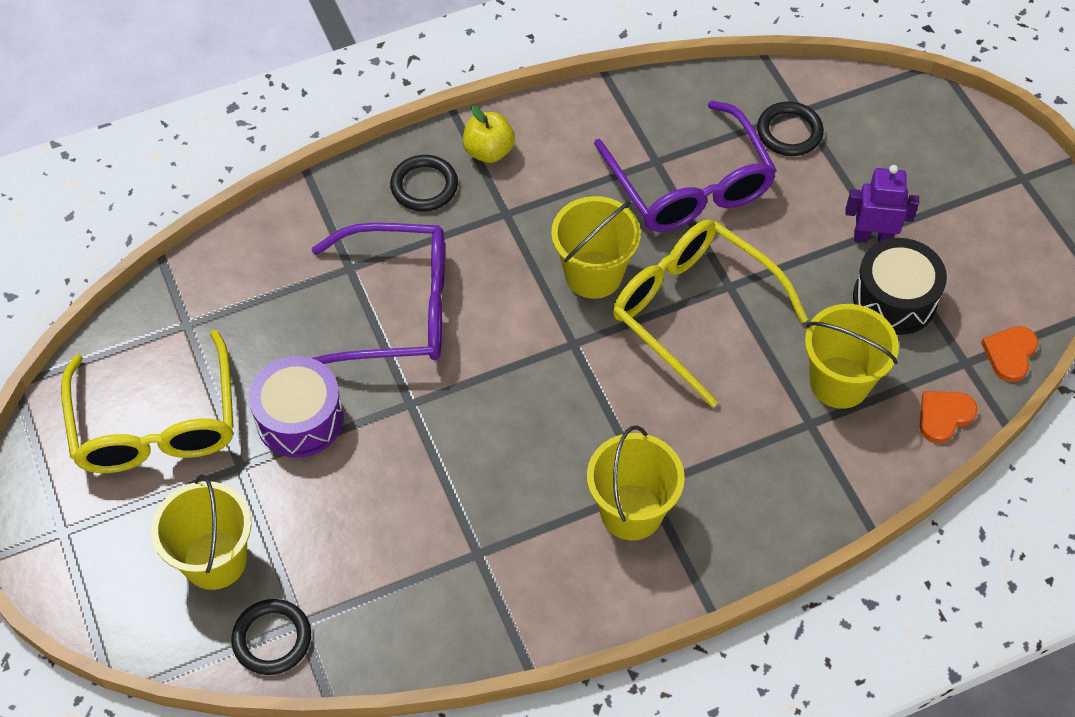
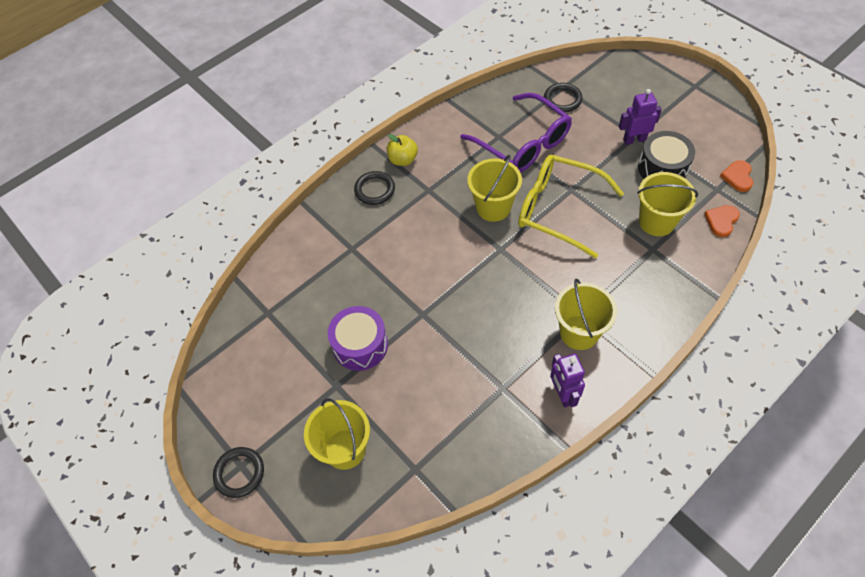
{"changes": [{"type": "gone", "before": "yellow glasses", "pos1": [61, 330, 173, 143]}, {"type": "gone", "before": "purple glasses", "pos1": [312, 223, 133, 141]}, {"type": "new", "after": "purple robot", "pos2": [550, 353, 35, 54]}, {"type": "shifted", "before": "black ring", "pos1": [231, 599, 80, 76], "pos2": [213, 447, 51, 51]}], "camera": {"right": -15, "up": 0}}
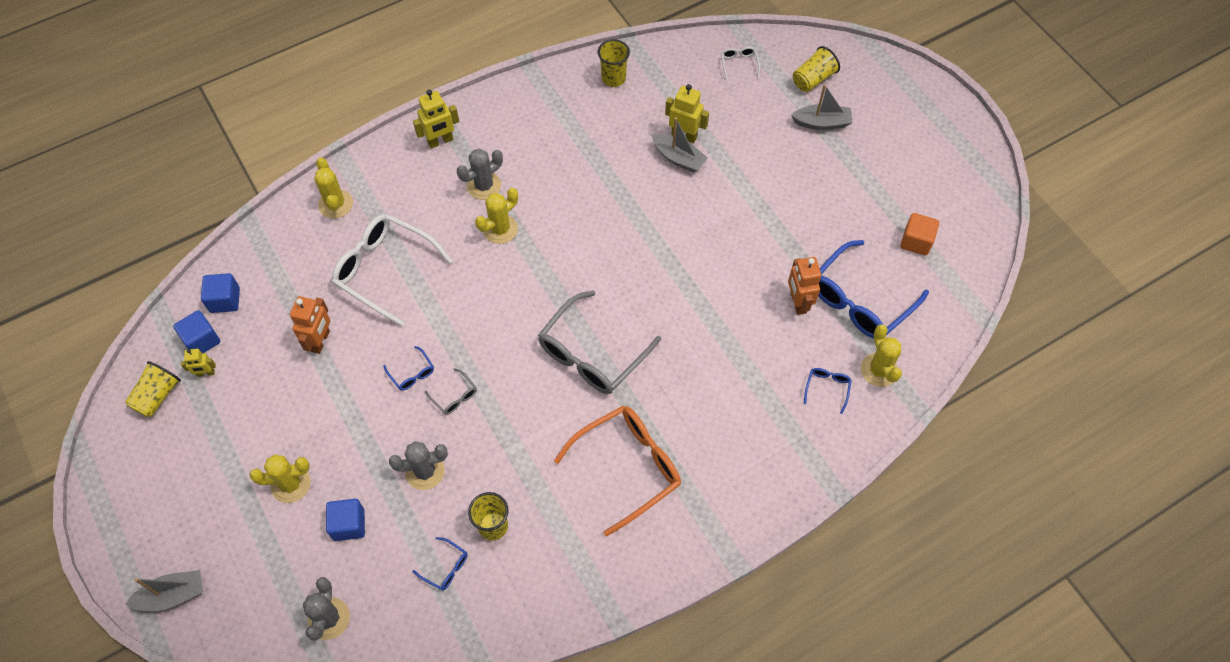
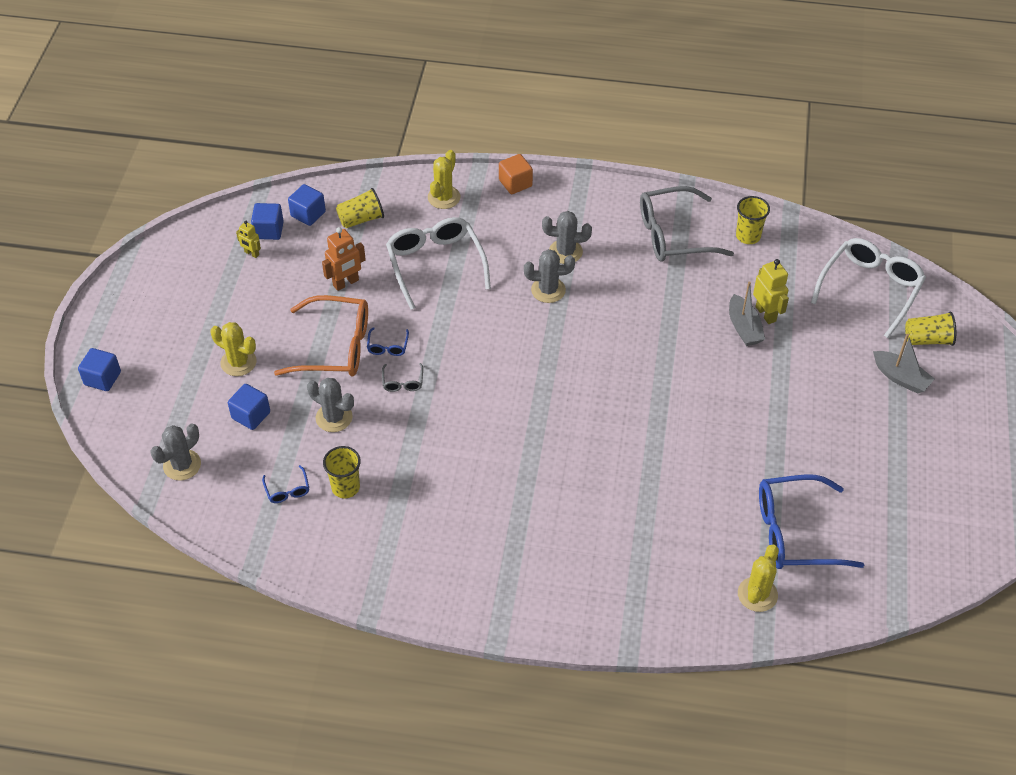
{"changes": [{"type": "gone", "before": "yellow robot", "pos1": [413, 90, 46, 59]}, {"type": "gone", "before": "orange robot", "pos1": [788, 257, 33, 58]}, {"type": "gone", "before": "blue glasses", "pos1": [804, 368, 47, 46]}, {"type": "shifted", "before": "yellow cup", "pos1": [125, 361, 56, 56], "pos2": [336, 188, 48, 40]}, {"type": "shifted", "before": "grey glasses", "pos1": [538, 290, 123, 104], "pos2": [640, 186, 94, 76]}, {"type": "shifted", "before": "orange glasses", "pos1": [554, 406, 127, 131], "pos2": [274, 295, 94, 82]}, {"type": "shifted", "before": "orange cube", "pos1": [900, 213, 39, 43], "pos2": [499, 154, 34, 40]}, {"type": "swapped", "before": "grey boat", "after": "blue cube", "pos1": [125, 570, 78, 41], "pos2": [78, 348, 43, 43]}, {"type": "repainted", "before": "yellow cactus", "after": "grey cactus", "pos1": [475, 188, 43, 56], "pos2": [524, 249, 51, 54]}, {"type": "scaled", "before": "white glasses", "pos1": [721, 47, 39, 34], "pos2": [811, 238, 115, 100], "scale": 2.36}], "camera": {"right": 40, "up": -10}}
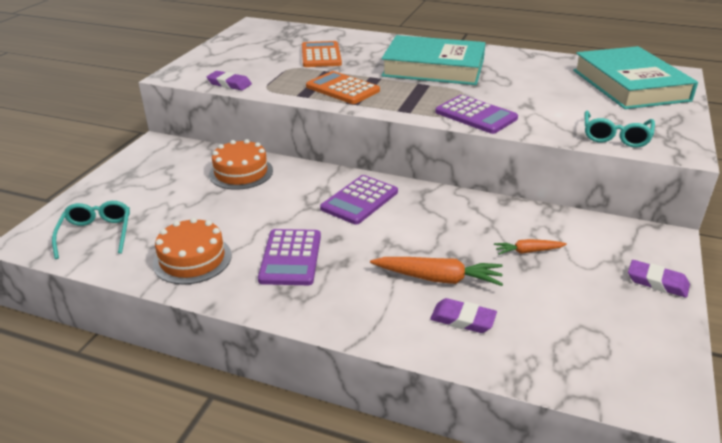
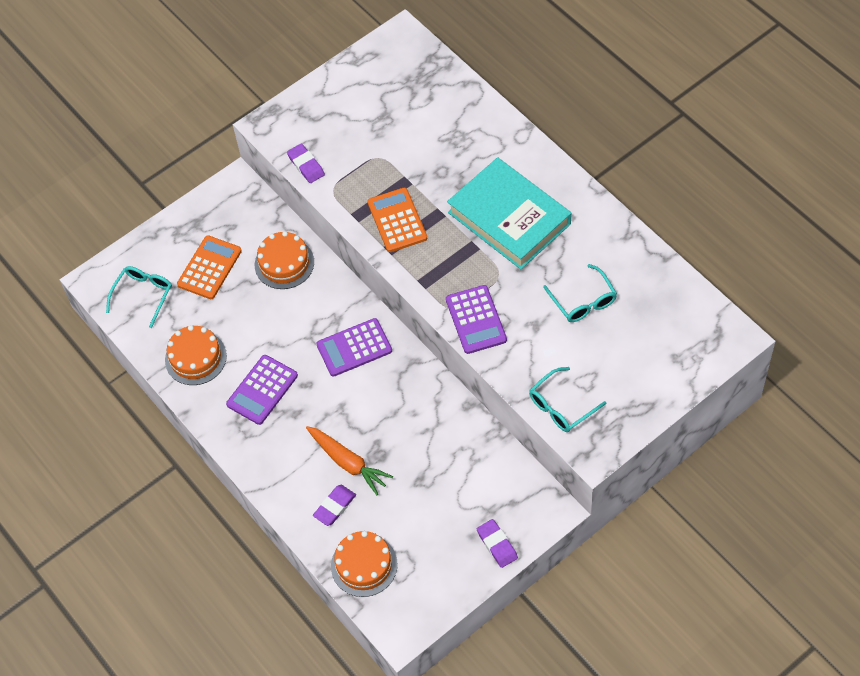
{"changes": [{"type": "gone", "before": "orange carrot", "pos1": [494, 239, 73, 16]}, {"type": "gone", "before": "turquoise book", "pos1": [573, 46, 125, 63]}, {"type": "new", "after": "orange cake", "pos2": [331, 531, 67, 66]}, {"type": "new", "after": "turquoise glasses", "pos2": [543, 264, 74, 58]}, {"type": "shifted", "before": "orange calculator", "pos1": [302, 41, 40, 26], "pos2": [177, 235, 65, 64]}, {"type": "rotated", "before": "purple eraser", "pos1": [430, 298, 67, 35], "pos2": [313, 485, 43, 41], "turn": 75}], "camera": {"right": 35, "up": 25}}
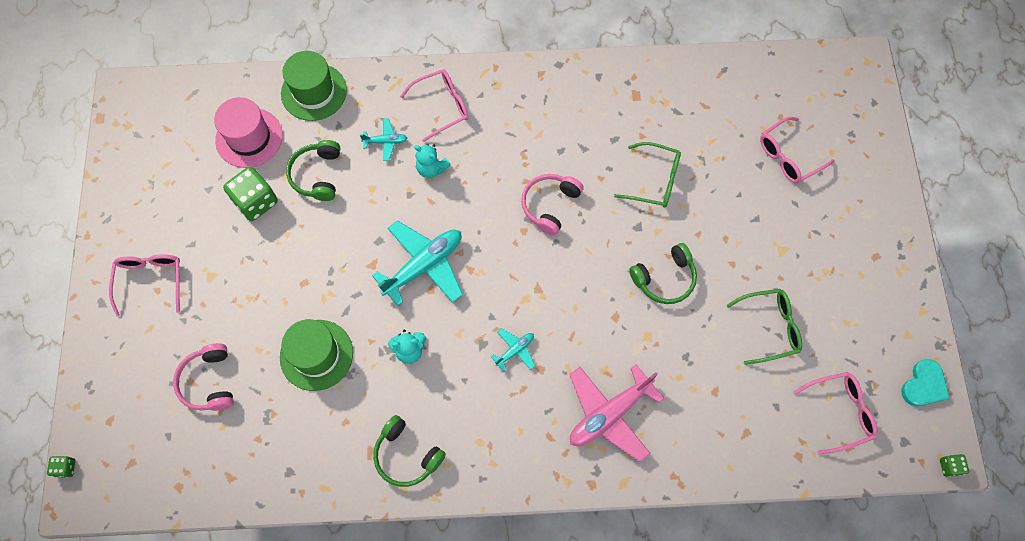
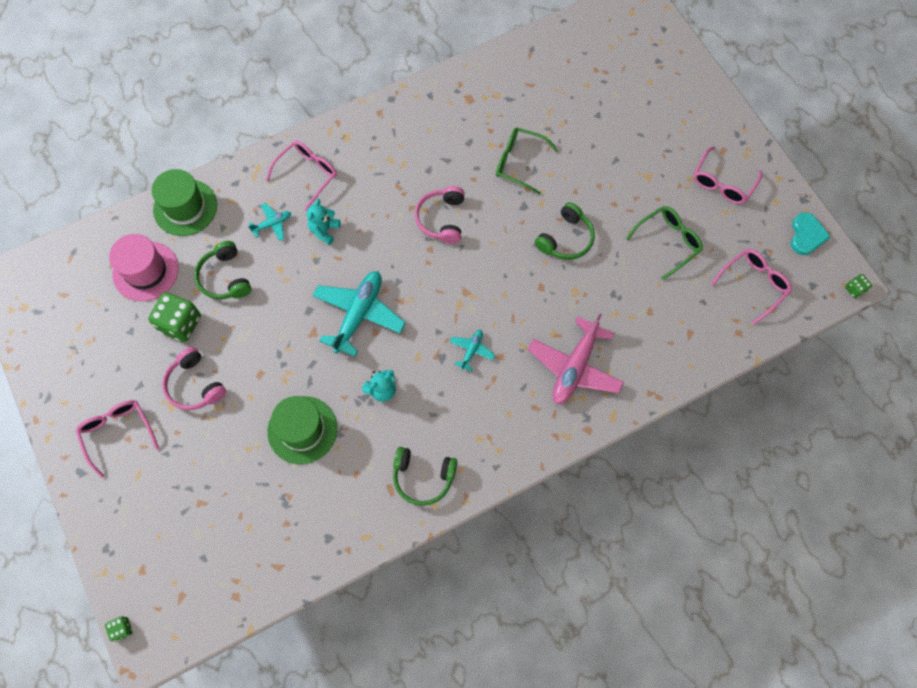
{"changes": [{"type": "shifted", "before": "pink headphones", "pos1": [173, 343, 61, 68], "pos2": [162, 347, 64, 63]}, {"type": "shifted", "before": "pink glasses", "pos1": [760, 117, 75, 66], "pos2": [694, 146, 68, 58]}, {"type": "rotated", "before": "turquoise teddy bear", "pos1": [414, 144, 37, 34], "pos2": [307, 199, 33, 46], "turn": 105}, {"type": "rotated", "before": "green glasses", "pos1": [614, 142, 67, 66], "pos2": [496, 128, 62, 67], "turn": -150}], "camera": {"right": -25, "up": 0}}
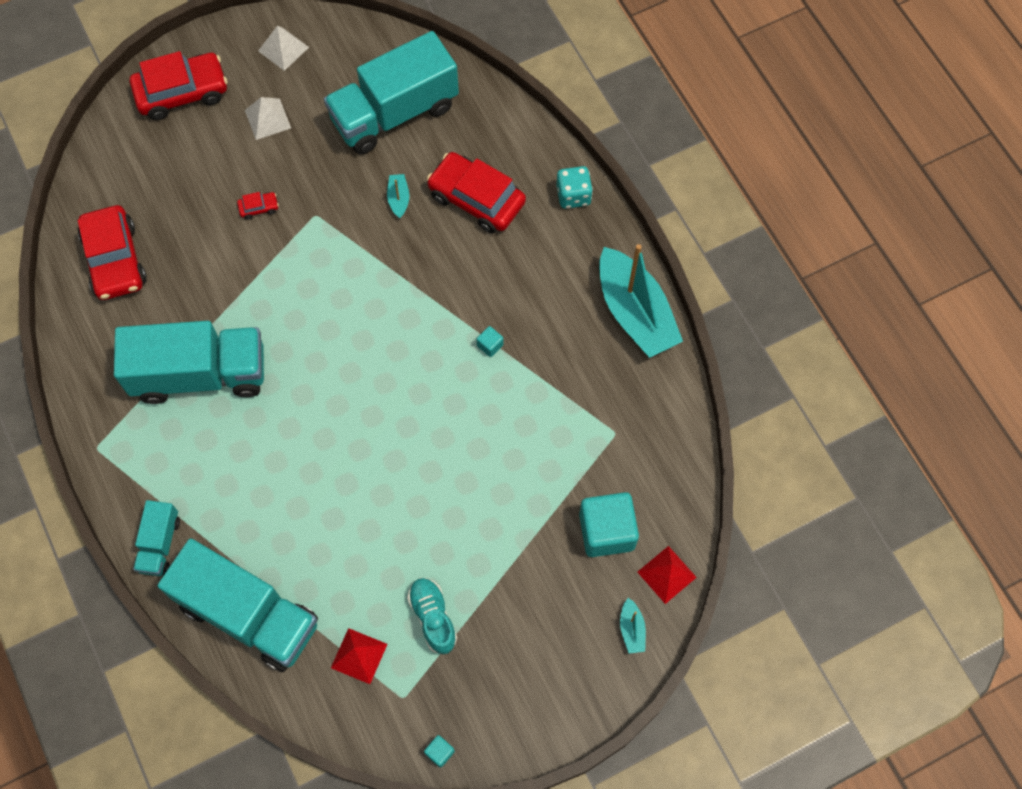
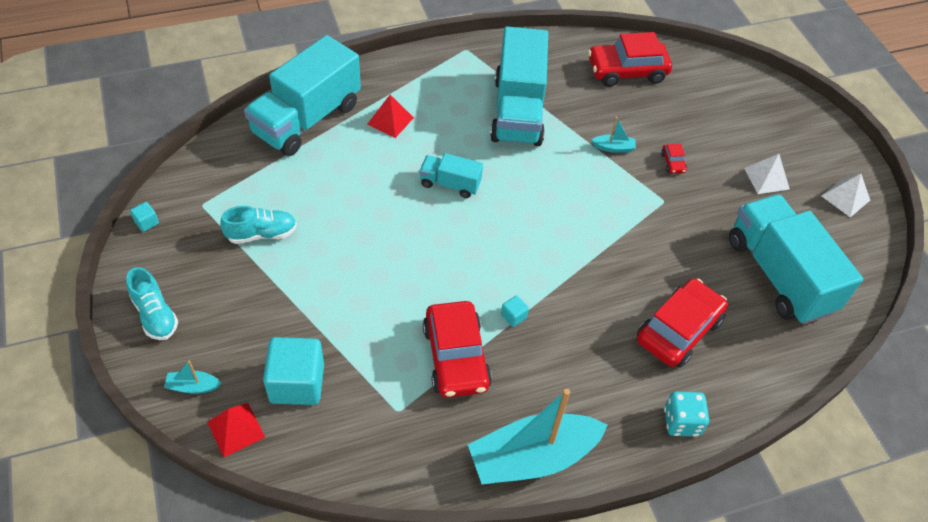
{"changes": [{"type": "new", "after": "turquoise shoe", "pos2": [126, 267, 52, 73]}, {"type": "shifted", "before": "red car", "pos1": [130, 51, 98, 69], "pos2": [423, 301, 69, 97]}, {"type": "shifted", "before": "turquoise truck", "pos1": [133, 500, 47, 76], "pos2": [420, 153, 63, 45]}, {"type": "shifted", "before": "red pyramid", "pos1": [331, 628, 57, 56], "pos2": [367, 95, 47, 43]}, {"type": "shifted", "before": "turquoise boat", "pos1": [387, 174, 22, 44], "pos2": [592, 117, 44, 36]}], "camera": {"right": 95, "up": -15}}
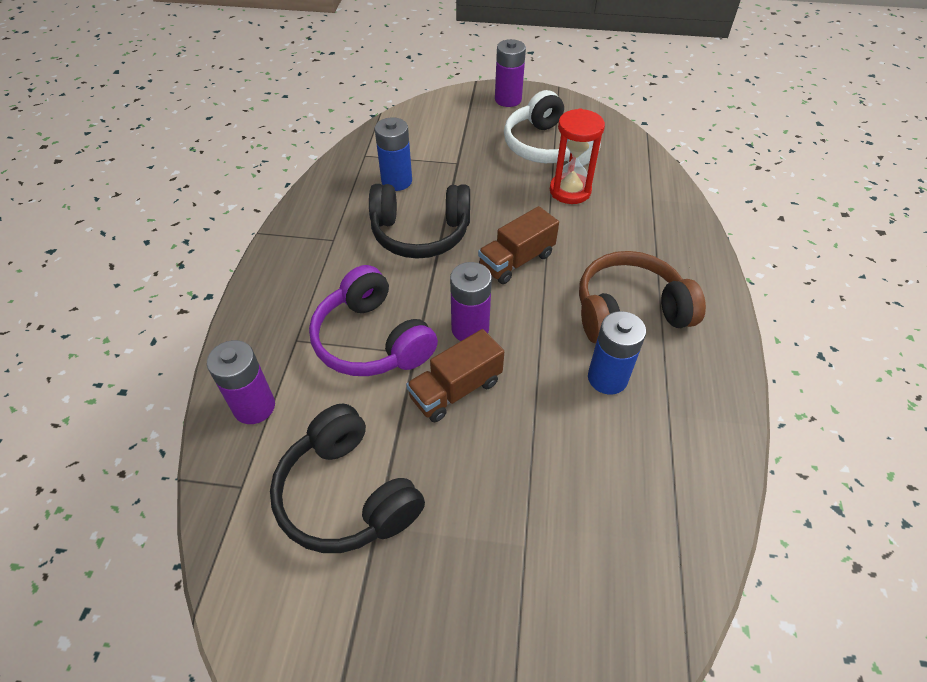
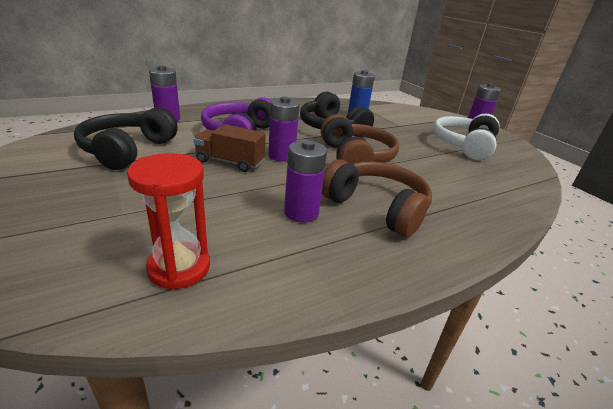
{"changes": [{"type": "shifted", "before": "red hourglass", "pos1": [550, 108, 55, 96], "pos2": [127, 153, 83, 137]}, {"type": "swapped", "before": "brown truck", "after": "brown headphones", "pos1": [478, 206, 81, 78], "pos2": [321, 114, 78, 50]}, {"type": "repainted", "before": "blue battery", "after": "purple battery", "pos1": [588, 311, 58, 84], "pos2": [284, 140, 43, 82]}], "camera": {"right": 50, "up": -20}}
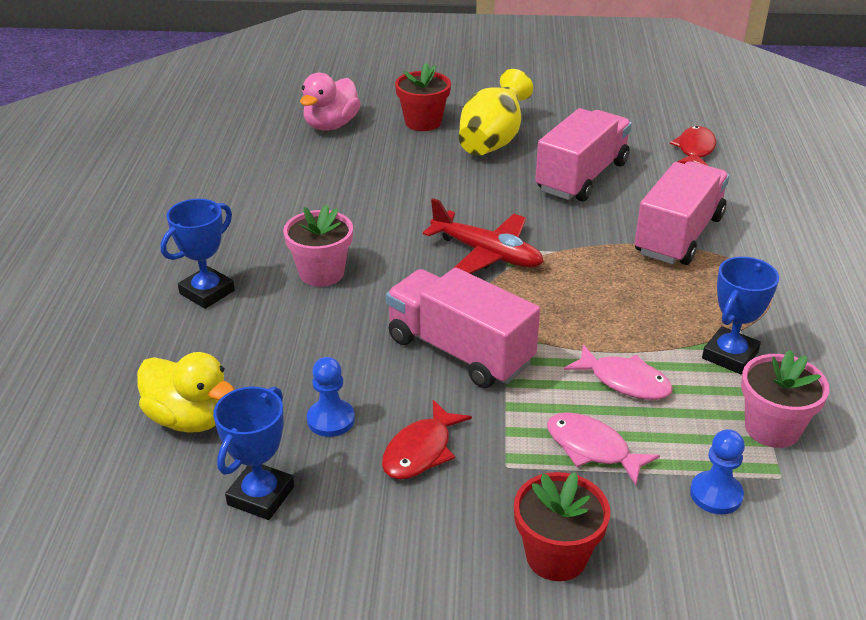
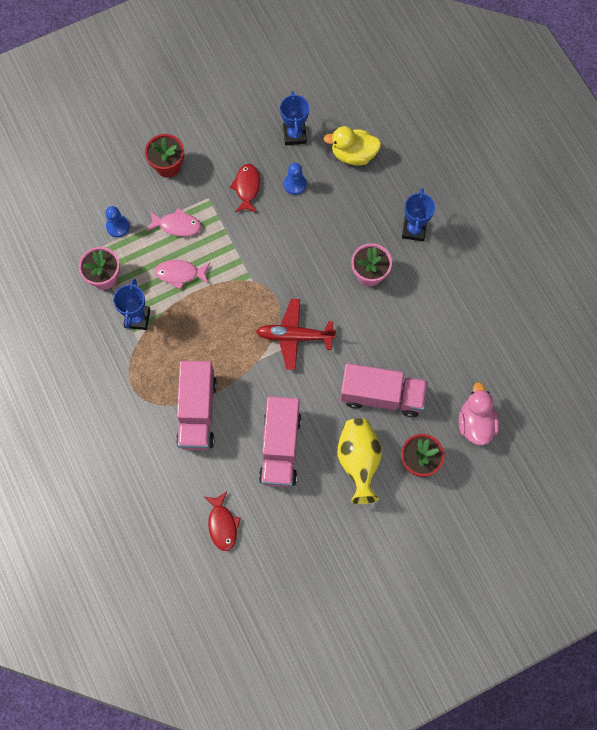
{"changes": [{"type": "shifted", "before": "pink truck", "pos1": [386, 267, 154, 121], "pos2": [340, 363, 88, 54]}], "camera": {"right": 150, "up": 35}}
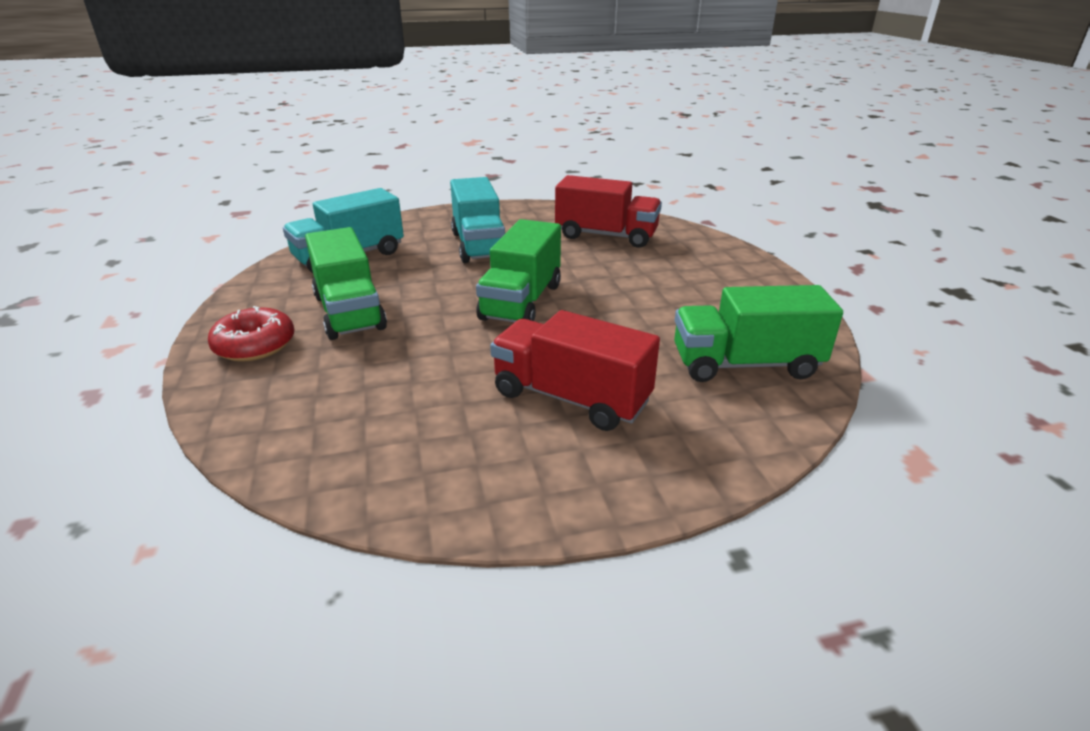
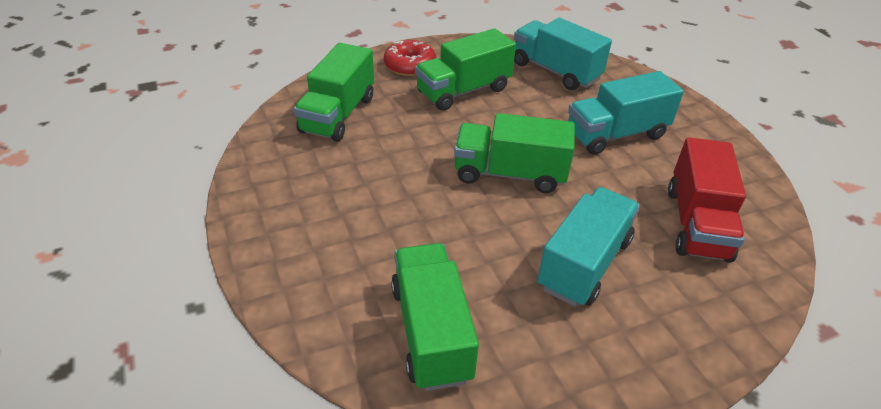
{"changes": [{"type": "gone", "before": "red truck", "pos1": [490, 310, 170, 121]}, {"type": "new", "after": "green truck", "pos2": [294, 43, 80, 99]}, {"type": "new", "after": "turquoise truck", "pos2": [537, 187, 103, 120]}], "camera": {"right": 80, "up": 10}}
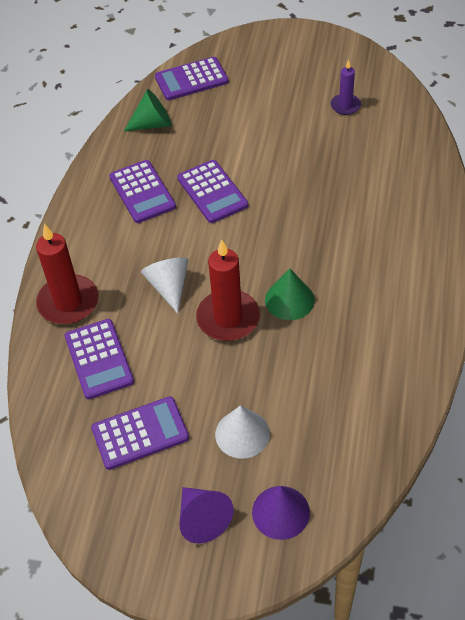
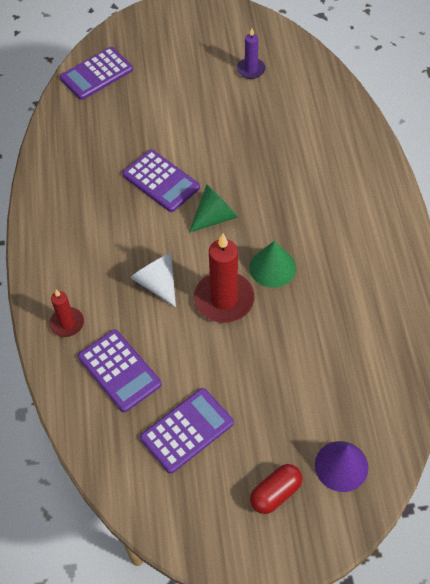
{"changes": [{"type": "gone", "before": "purple calculator", "pos1": [109, 160, 67, 63]}, {"type": "gone", "before": "white cone", "pos1": [215, 405, 55, 54]}, {"type": "shifted", "before": "green cone", "pos1": [124, 89, 48, 42], "pos2": [189, 184, 49, 49]}, {"type": "swapped", "before": "purple cone", "after": "red capsule", "pos1": [179, 487, 55, 57], "pos2": [250, 464, 52, 50]}, {"type": "scaled", "before": "red candle", "pos1": [36, 224, 63, 100], "pos2": [49, 289, 35, 48], "scale": 0.56}], "camera": {"right": -20, "up": 5}}
